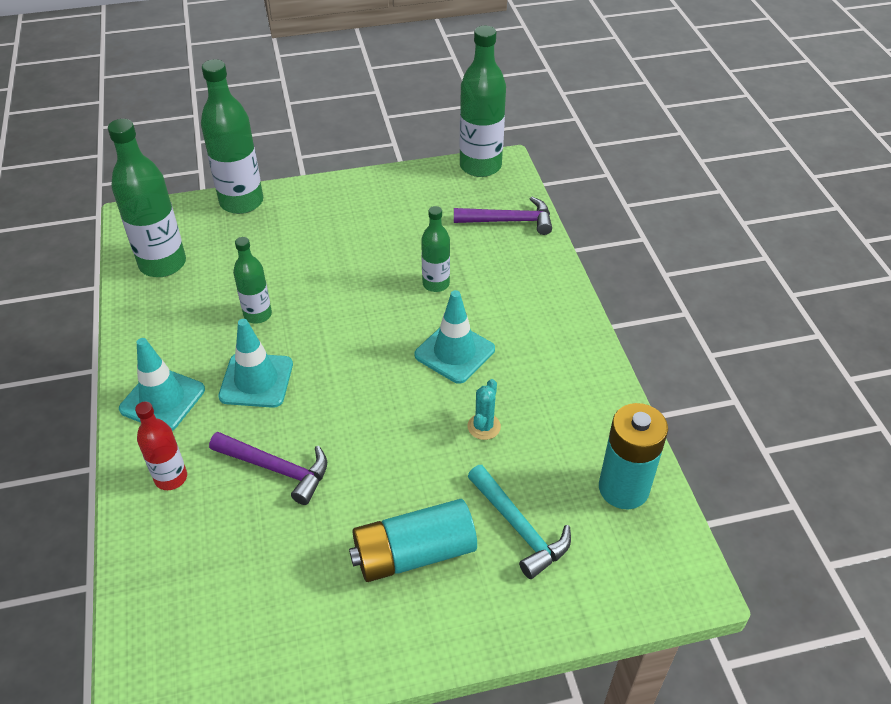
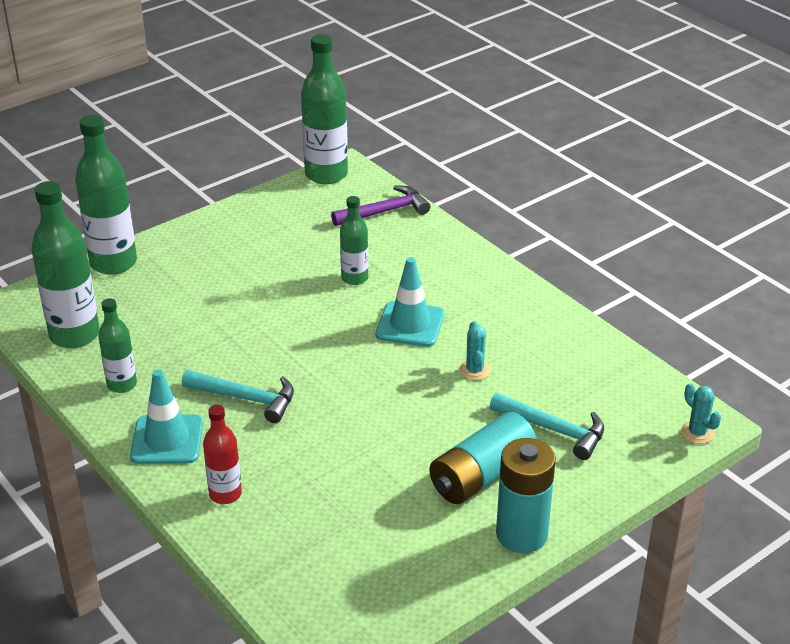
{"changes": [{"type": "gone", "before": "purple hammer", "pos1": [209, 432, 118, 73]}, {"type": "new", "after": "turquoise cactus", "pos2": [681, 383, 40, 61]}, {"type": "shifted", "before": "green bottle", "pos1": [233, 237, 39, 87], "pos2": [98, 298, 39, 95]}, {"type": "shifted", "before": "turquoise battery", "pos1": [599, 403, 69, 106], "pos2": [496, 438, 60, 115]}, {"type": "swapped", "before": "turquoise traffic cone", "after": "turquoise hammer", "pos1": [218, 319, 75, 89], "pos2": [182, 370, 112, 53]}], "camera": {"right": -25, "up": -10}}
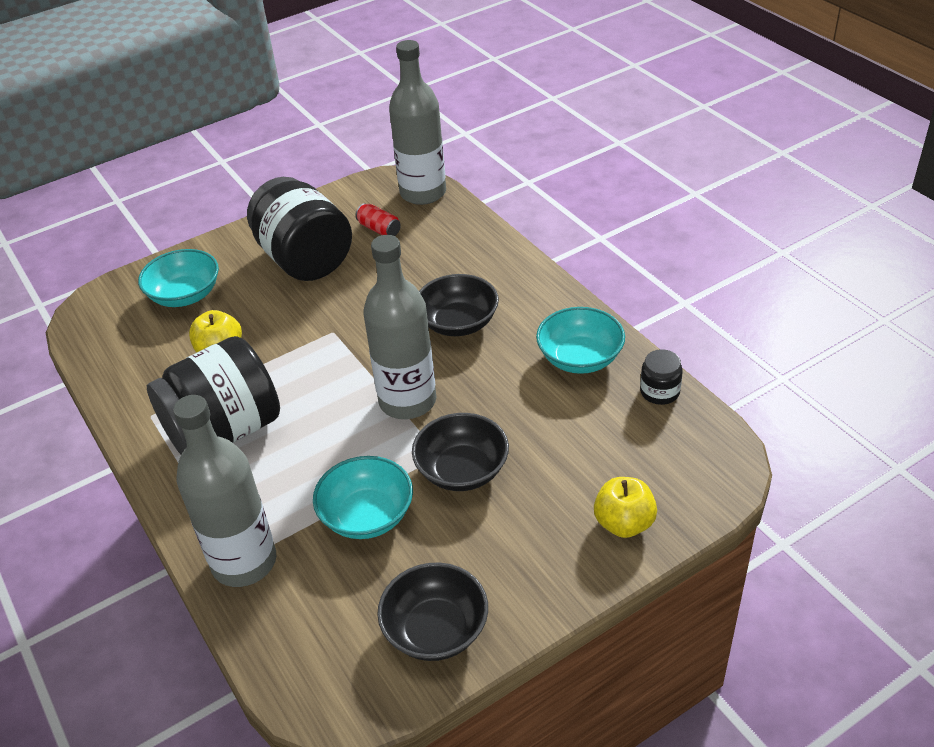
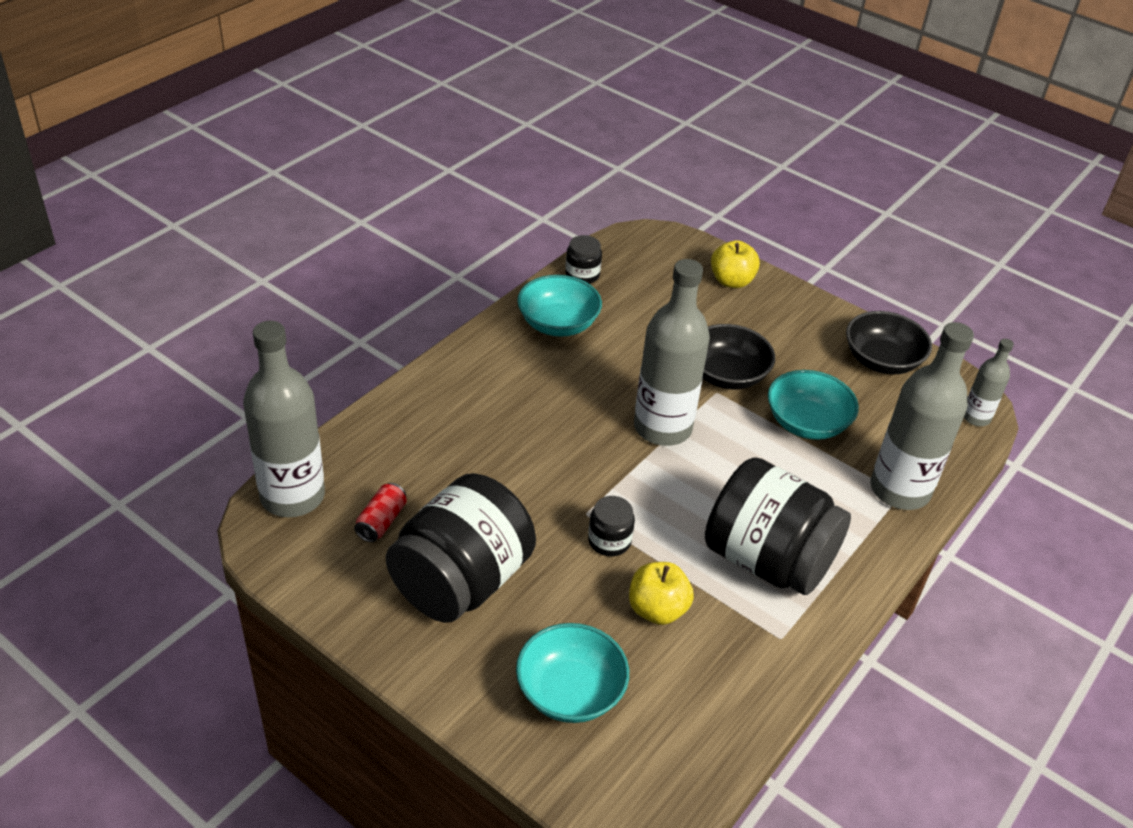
{"changes": [{"type": "gone", "before": "black bowl", "pos1": [419, 274, 80, 62]}, {"type": "new", "after": "black jar", "pos2": [588, 496, 47, 60]}, {"type": "new", "after": "grey bottle", "pos2": [964, 339, 50, 87]}], "camera": {"right": -115, "up": 0}}
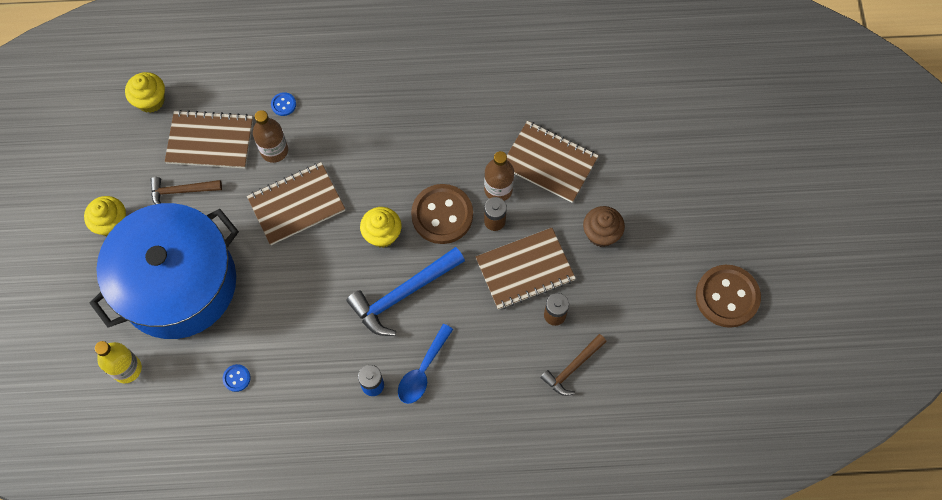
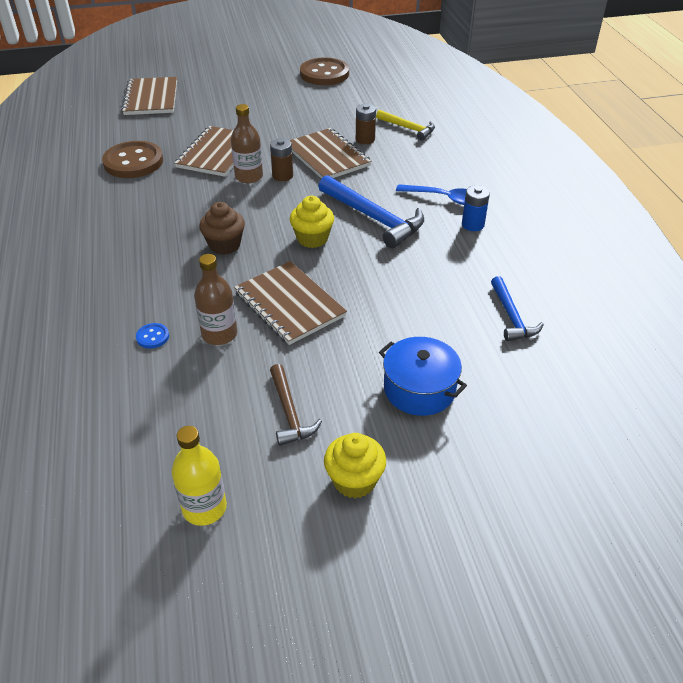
{"changes": [{"type": "gone", "before": "yellow cupcake", "pos1": [125, 72, 40, 41]}, {"type": "shifted", "before": "yellow bottle", "pos1": [95, 341, 47, 42], "pos2": [171, 426, 56, 100]}, {"type": "shifted", "before": "brown notebook", "pos1": [165, 110, 88, 58], "pos2": [121, 77, 56, 38]}, {"type": "shifted", "before": "brown button", "pos1": [411, 184, 62, 60], "pos2": [102, 141, 61, 37]}, {"type": "shifted", "before": "brown cupcake", "pos1": [583, 206, 42, 41], "pos2": [199, 202, 46, 53]}, {"type": "swapped", "before": "blue button", "after": "blue hammer", "pos1": [222, 364, 29, 28], "pos2": [491, 276, 53, 65]}, {"type": "repainted", "before": "brown hammer", "after": "yellow hammer", "pos1": [540, 334, 67, 62], "pos2": [376, 110, 59, 31]}, {"type": "scaled", "before": "blue pot", "pos1": [90, 203, 149, 136], "pos2": [379, 337, 88, 79], "scale": 0.46}], "camera": {"right": -100, "up": -25}}
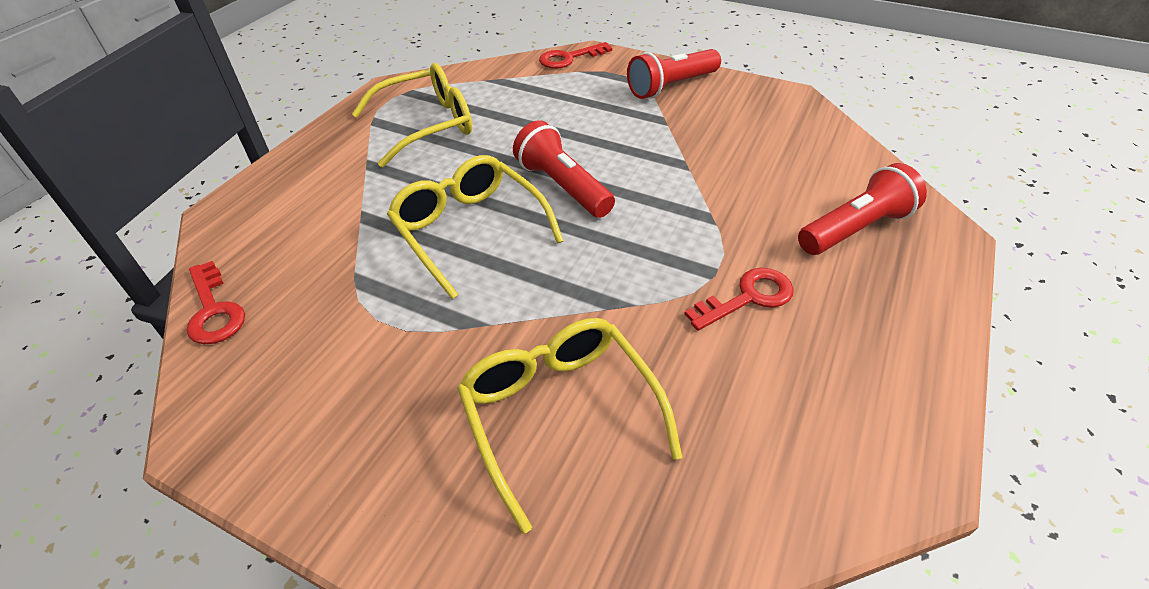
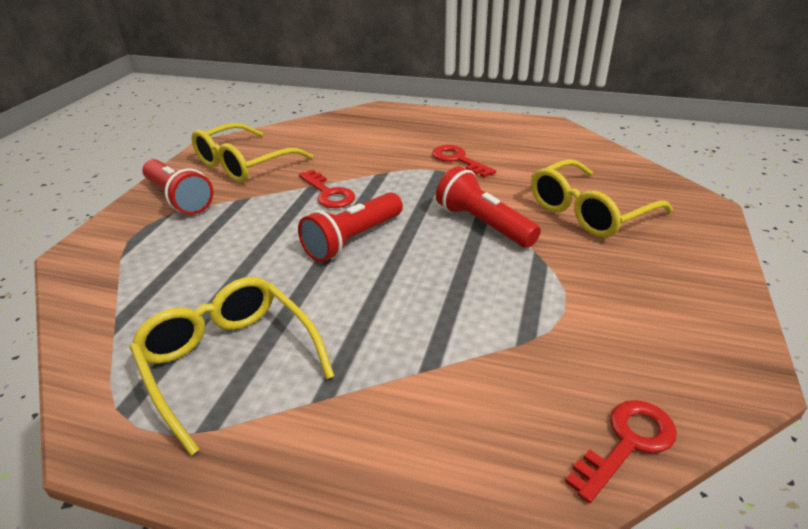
{"changes": [{"type": "shifted", "before": "yellow glasses", "pos1": [387, 155, 177, 144], "pos2": [191, 123, 122, 60]}, {"type": "shifted", "before": "red key", "pos1": [539, 42, 73, 27], "pos2": [299, 170, 56, 38]}, {"type": "shifted", "before": "red flashlight", "pos1": [798, 163, 129, 92], "pos2": [436, 166, 105, 82]}], "camera": {"right": -100, "up": -10}}
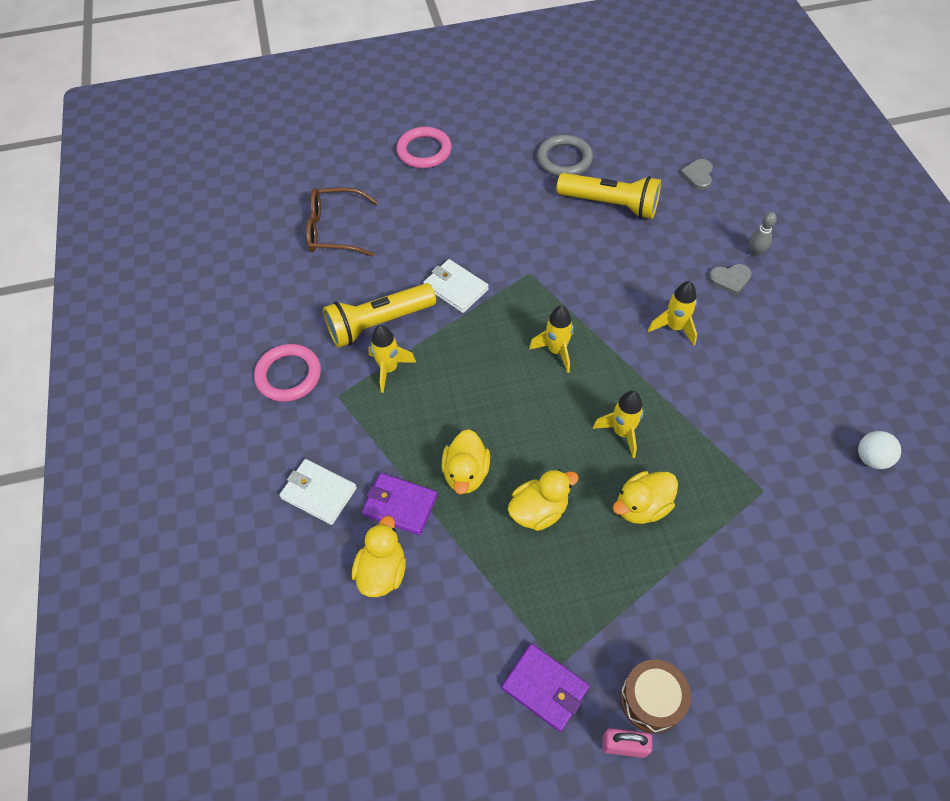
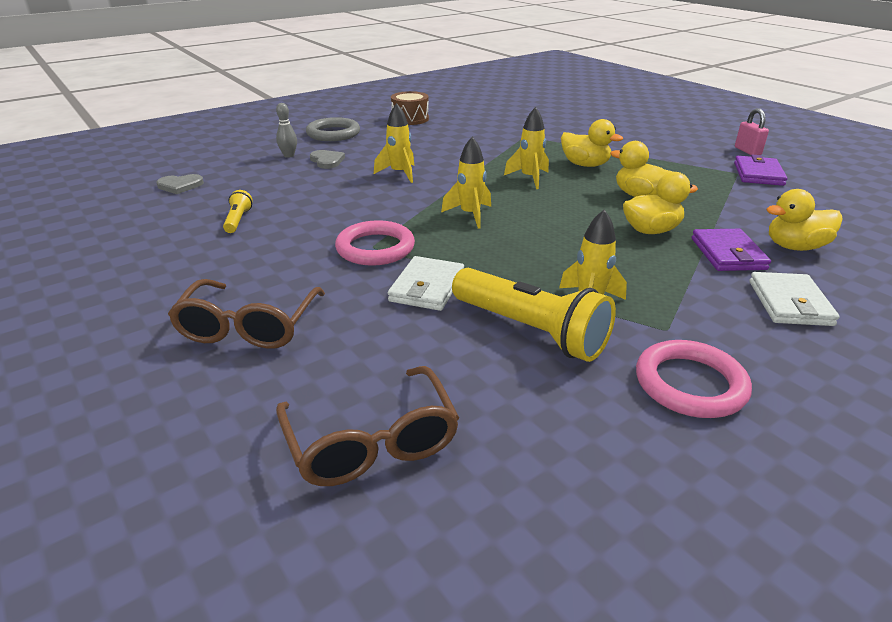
{"changes": [{"type": "gone", "before": "white ball", "pos1": [858, 431, 43, 38]}, {"type": "new", "after": "brown glasses", "pos2": [168, 279, 157, 70]}, {"type": "shifted", "before": "pink ring", "pos1": [396, 127, 56, 42], "pos2": [335, 220, 80, 46]}, {"type": "shifted", "before": "grey ring", "pos1": [537, 135, 56, 42], "pos2": [306, 117, 54, 24]}, {"type": "shifted", "before": "brown drum", "pos1": [620, 659, 71, 74], "pos2": [391, 91, 38, 34]}, {"type": "scaled", "before": "yellow flashlight", "pos1": [556, 173, 105, 46], "pos2": [223, 190, 30, 43], "scale": 0.46}], "camera": {"right": -115, "up": -25}}
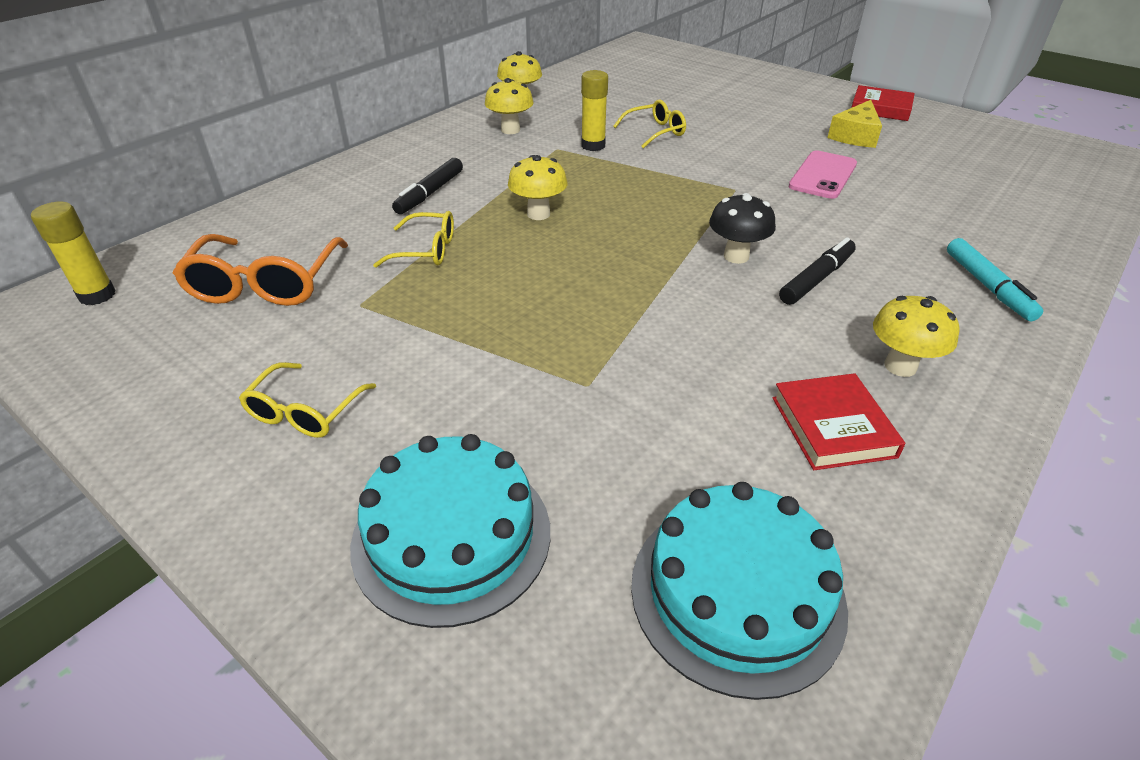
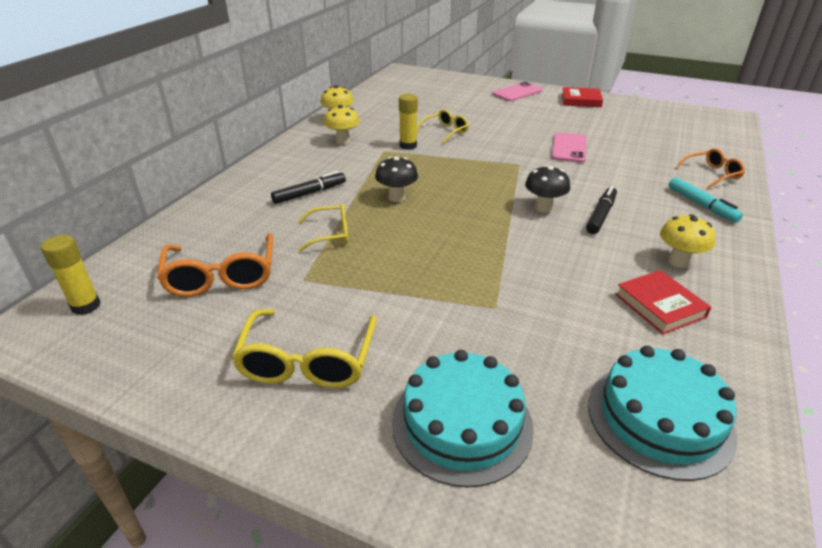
{"changes": [{"type": "gone", "before": "yellow cheese", "pos1": [827, 100, 55, 48]}, {"type": "new", "after": "pink phone", "pos2": [492, 82, 50, 19]}, {"type": "new", "after": "orange glasses", "pos2": [675, 148, 70, 40]}, {"type": "repainted", "before": "yellow mushroom", "after": "black mushroom", "pos1": [508, 155, 59, 65], "pos2": [375, 156, 43, 46]}, {"type": "rotated", "before": "black marker", "pos1": [392, 158, 71, 56], "pos2": [271, 171, 75, 33], "turn": -135}, {"type": "scaled", "before": "yellow glasses", "pos1": [239, 362, 137, 76], "pos2": [231, 309, 146, 79], "scale": 1.62}], "camera": {"right": -15, "up": -5}}
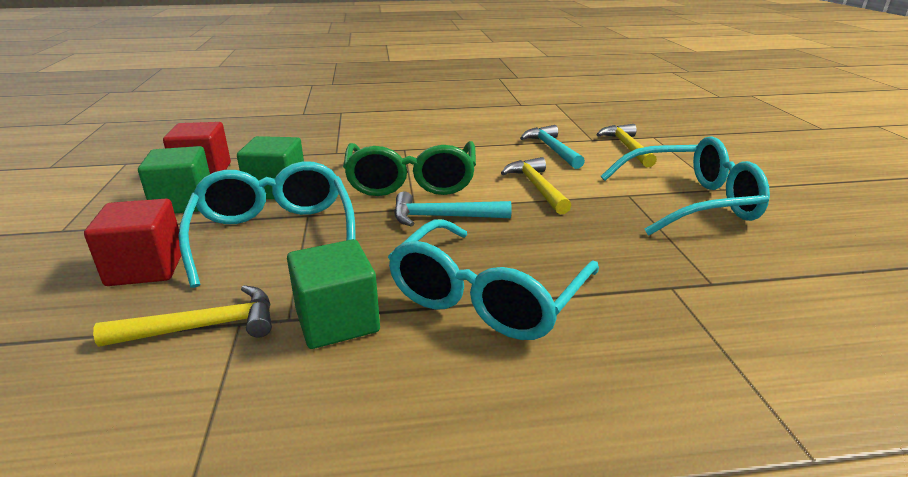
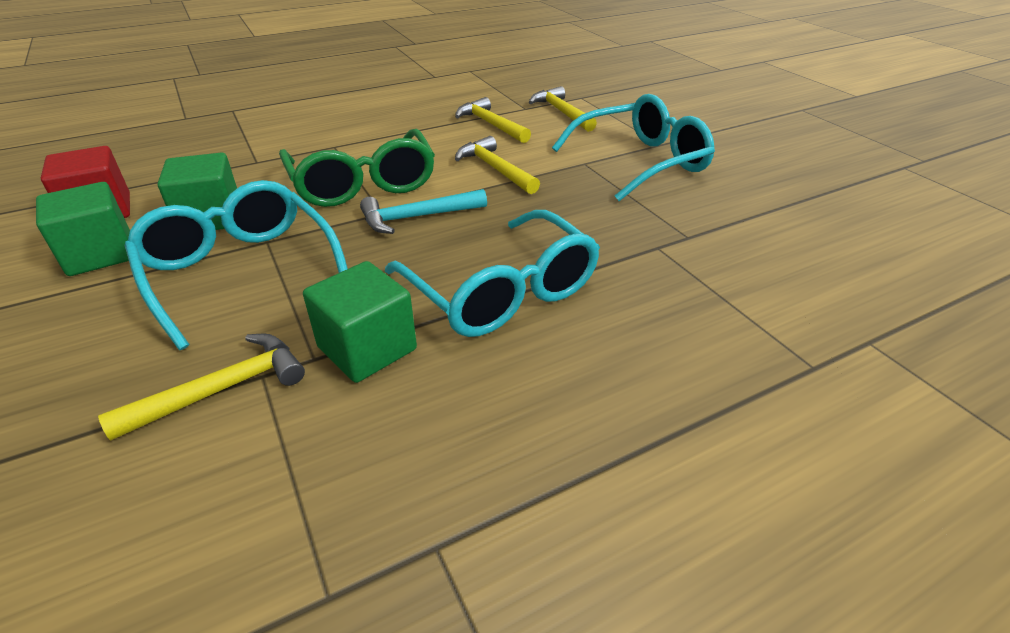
{"changes": [{"type": "gone", "before": "red cube", "pos1": [84, 199, 97, 87]}, {"type": "repainted", "before": "turquoise hammer", "after": "yellow hammer", "pos1": [520, 125, 65, 44], "pos2": [455, 97, 76, 46]}, {"type": "rotated", "before": "turquoise glasses", "pos1": [388, 219, 211, 121], "pos2": [385, 210, 215, 127], "turn": -45}], "camera": {"right": -20, "up": 10}}
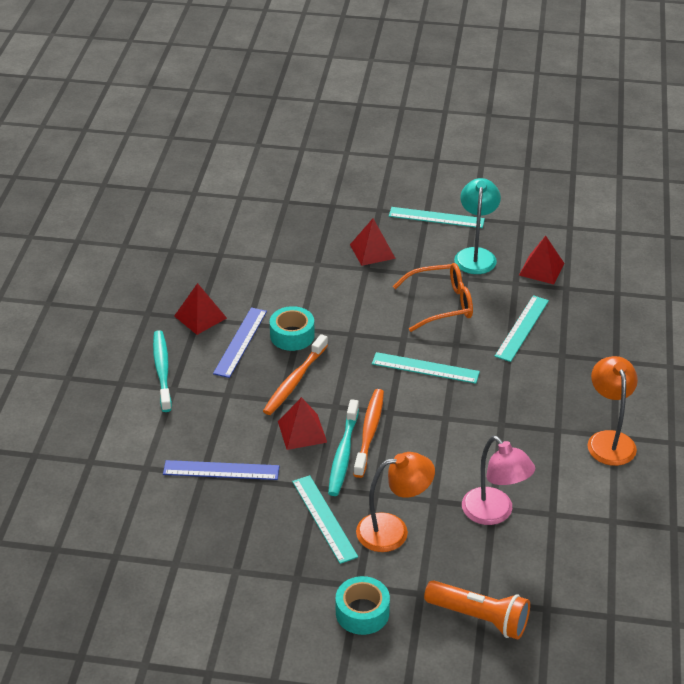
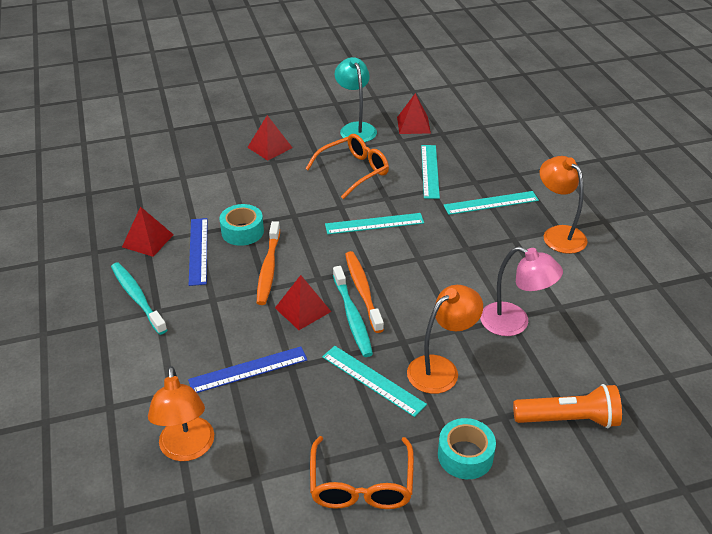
{"changes": [{"type": "new", "after": "orange lamp", "pos2": [148, 366, 66, 95]}, {"type": "new", "after": "orange glasses", "pos2": [310, 436, 104, 73]}, {"type": "shifted", "before": "turquoise ruler", "pos1": [389, 207, 96, 21], "pos2": [443, 191, 96, 24]}], "camera": {"right": -25, "up": 0}}
